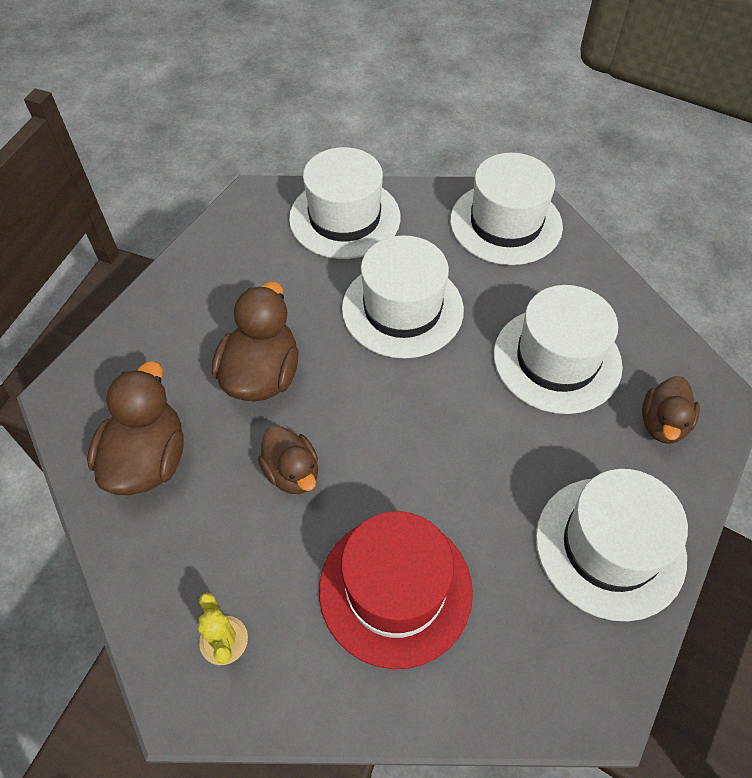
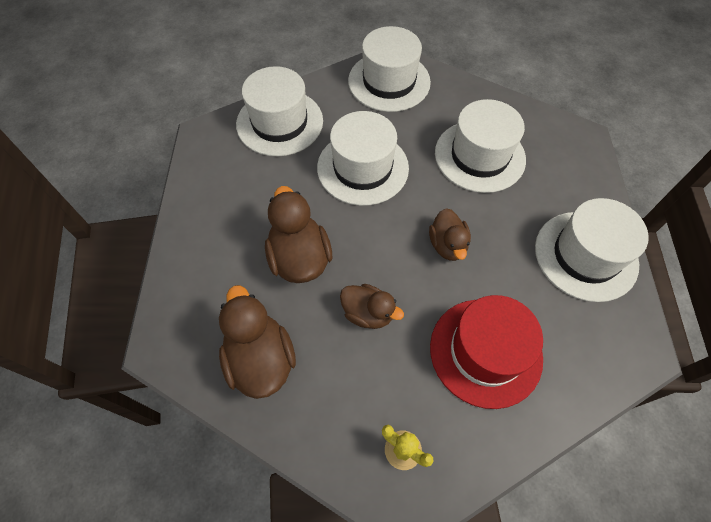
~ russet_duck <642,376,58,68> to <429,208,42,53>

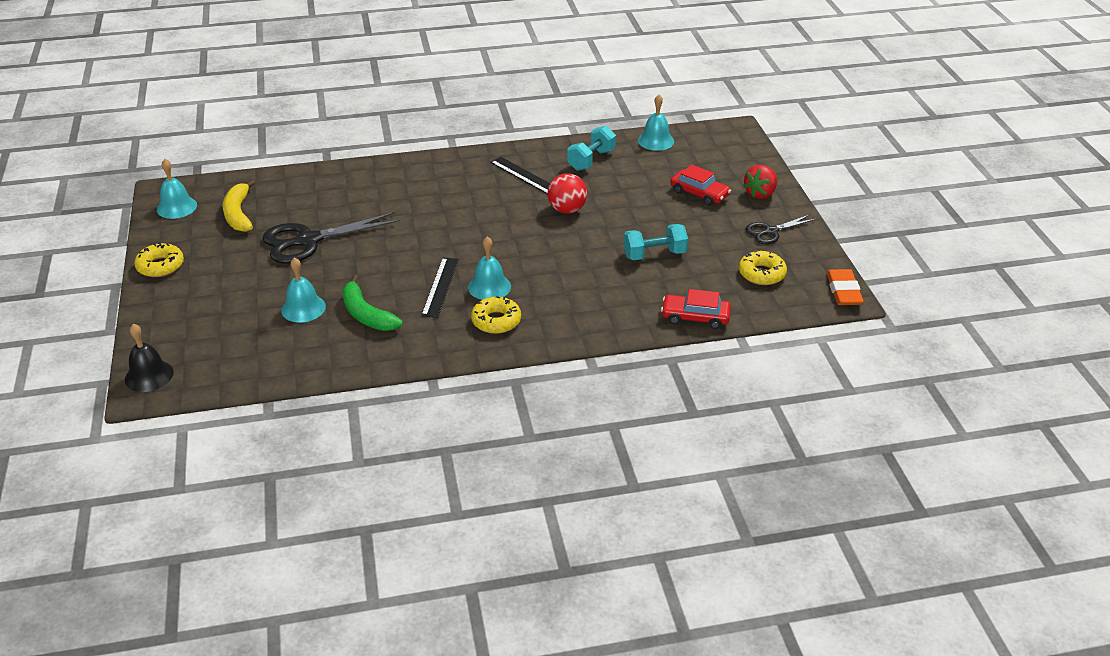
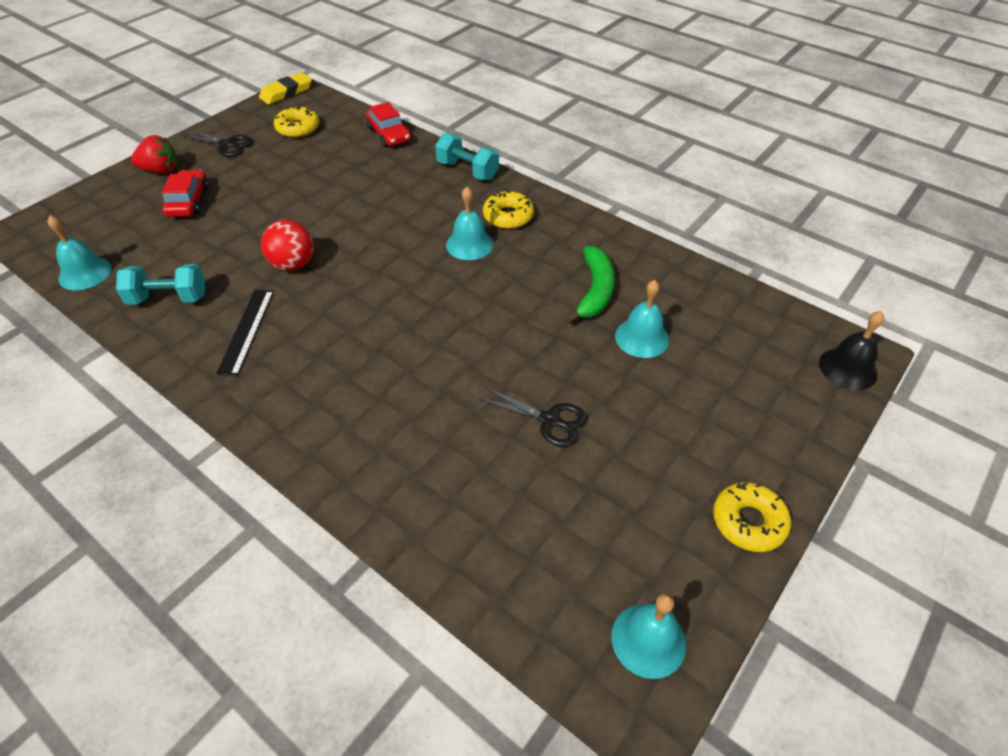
~ bright_orange_pencil_eraser <827,269,37,36> to yellow_pencil_eraser <259,72,53,33>
~ teal_dumbbell <623,224,65,36> to <435,133,64,47>
~ ebony_scissors <262,212,138,51> = <478,387,109,60> x0.56
- yellow_banana <223,179,33,53>
- ebony_straightedge <421,258,38,60>

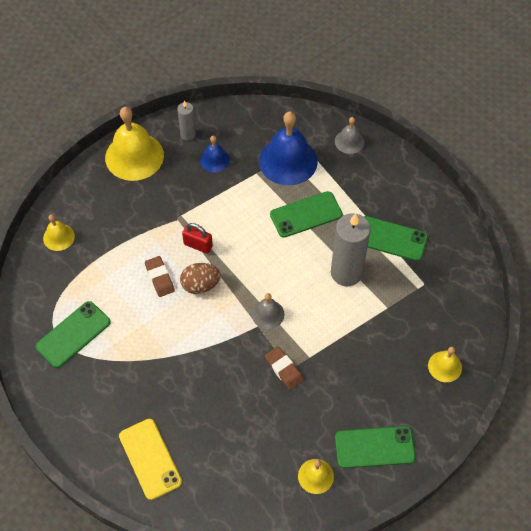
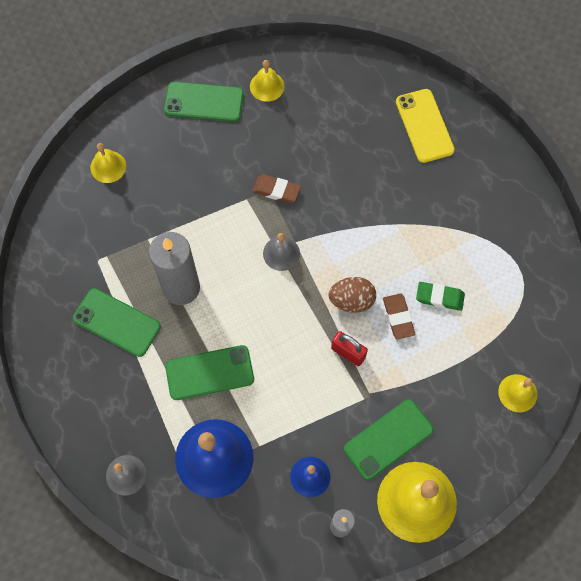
~ russet_pencil_eraser <265,346,38,44> = <252,175,49,28> 45 degrees counterclockwise
~ emerald_mobile_phone <36,301,75,67> to <344,399,90,81>
+ emerald_pencil_eraser <416,282,49,29>

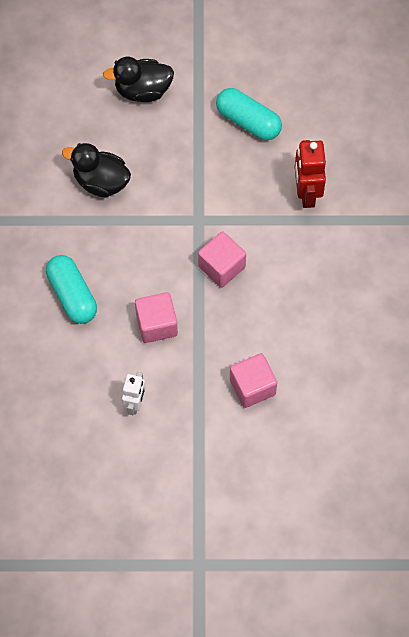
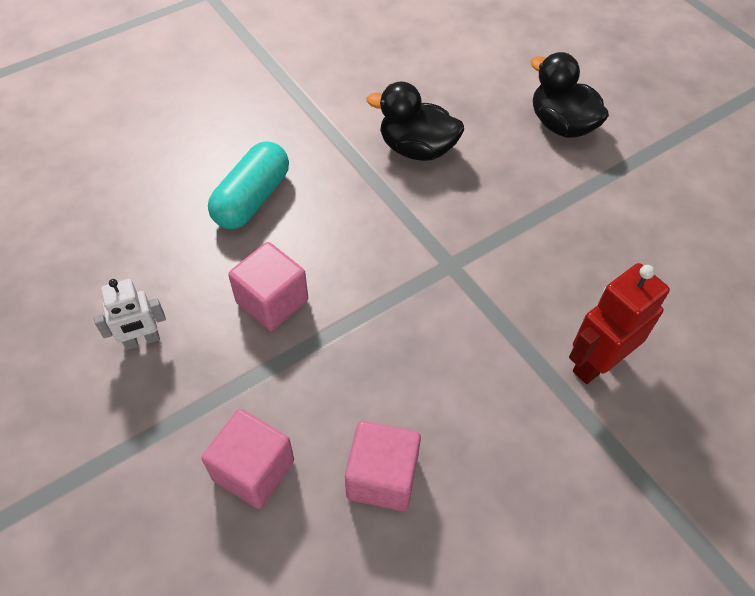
~ pink_solid_cube <198,231,48,57> to <345,421,76,90>
~ ebony_duck <62,143,69,55> = <367,81,97,80> 60 degrees counterclockwise
- teal_pill <216,88,66,52>

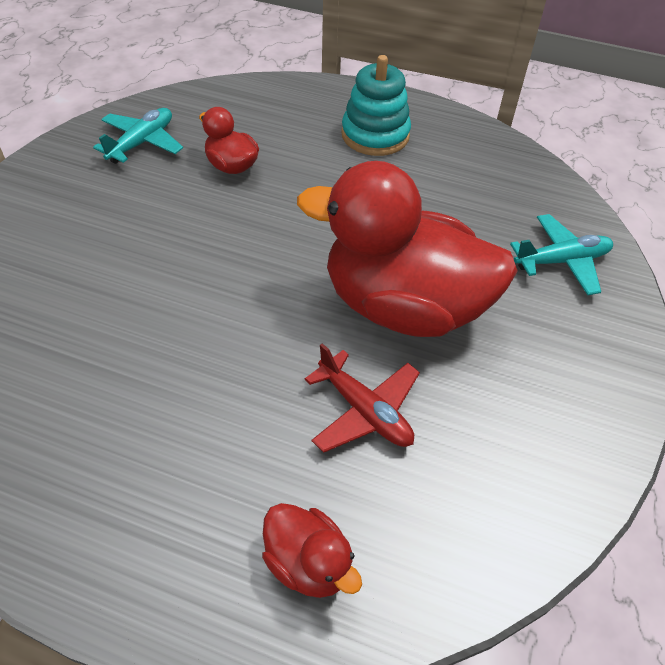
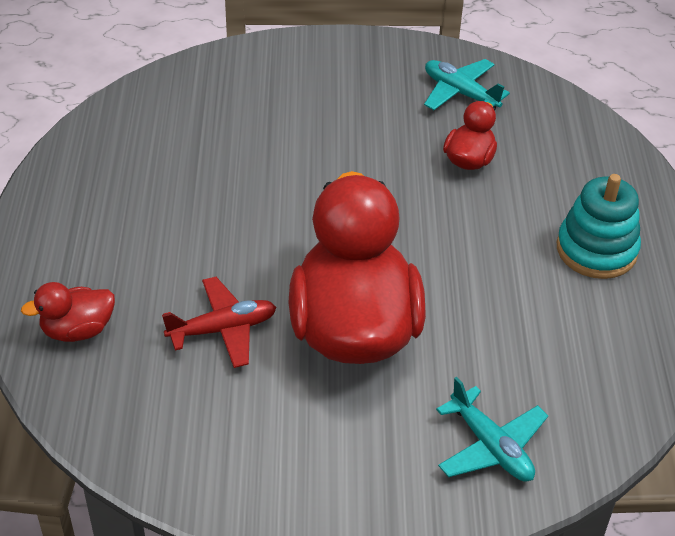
~ scarlet_duck <262,503,100,95> = <21,282,94,60> 45 degrees clockwise
~ scarlet_aeroplane <305,343,115,110> = <162,277,114,91> 135 degrees counterclockwise
~ teal_aeroplane <93,108,90,56> = <424,59,86,51> 150 degrees counterclockwise

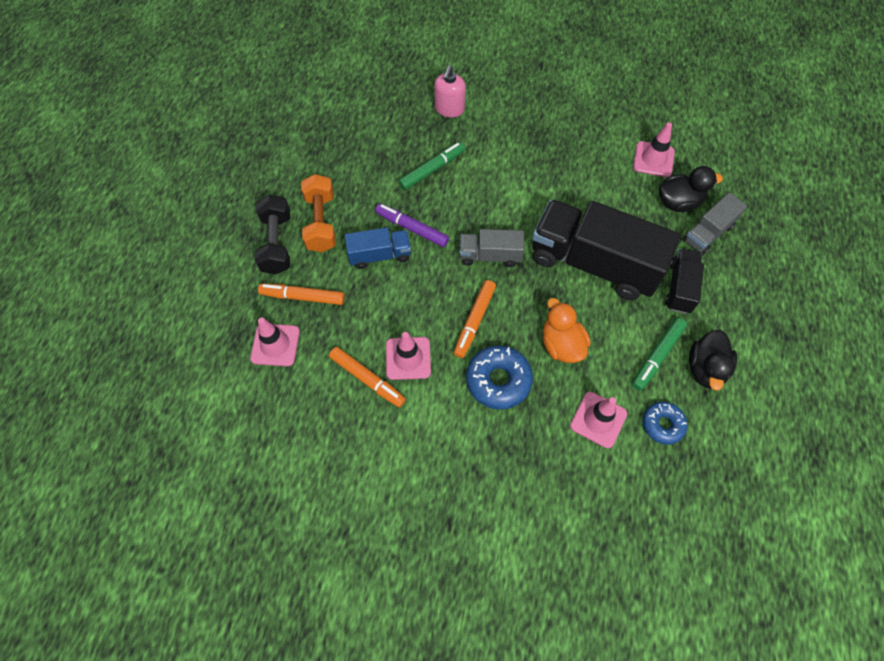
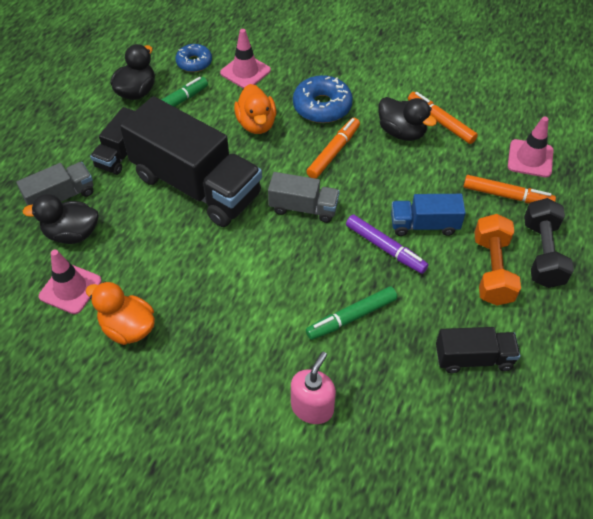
+ bright_orange_duck <86,281,69,64>
~ pink_safety_cone <386,332,45,48> to ebony_duck <379,97,58,44>
+ ebony_toy_truck <436,327,85,46>

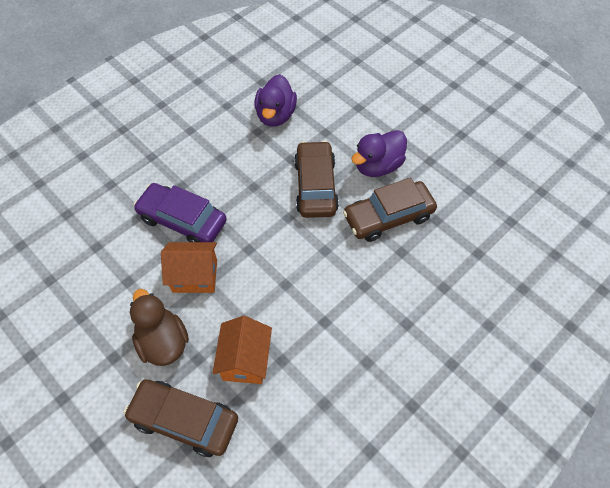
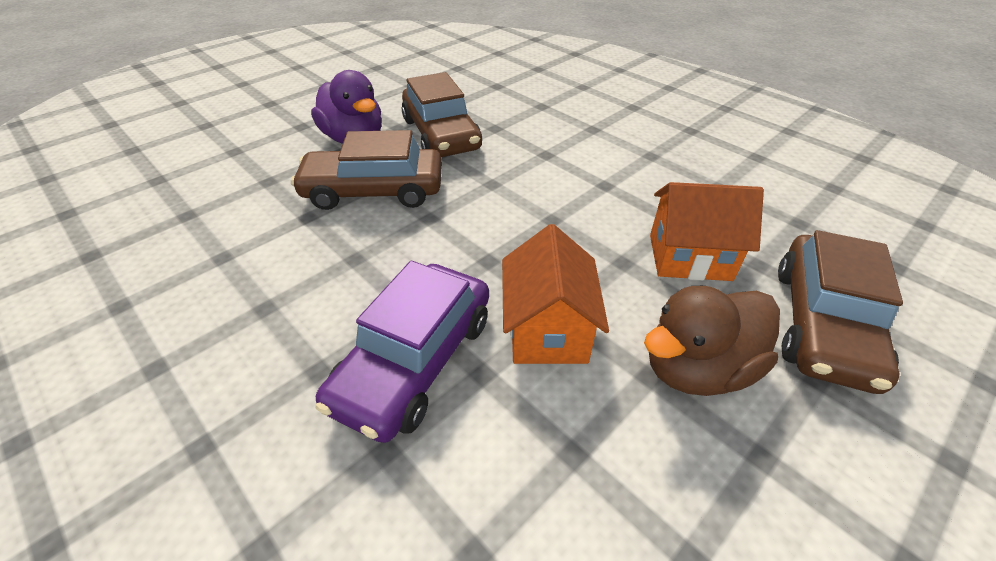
- royal_purple_duck <254,74,43,53>

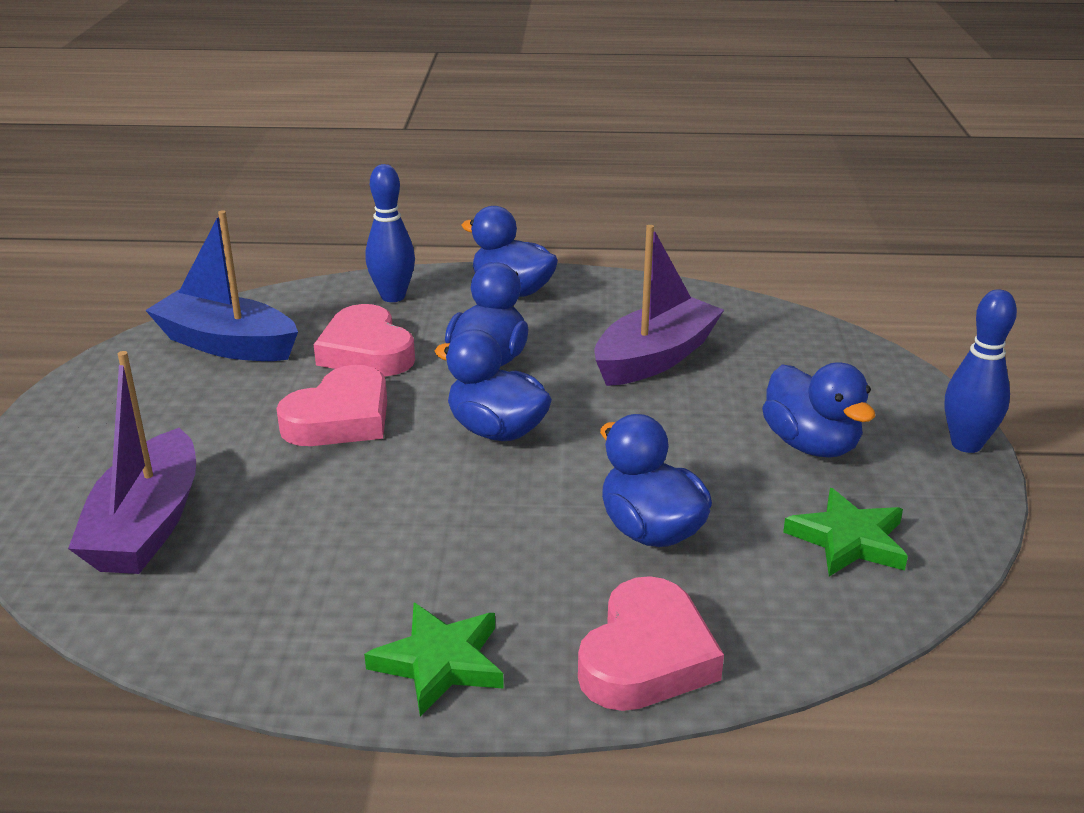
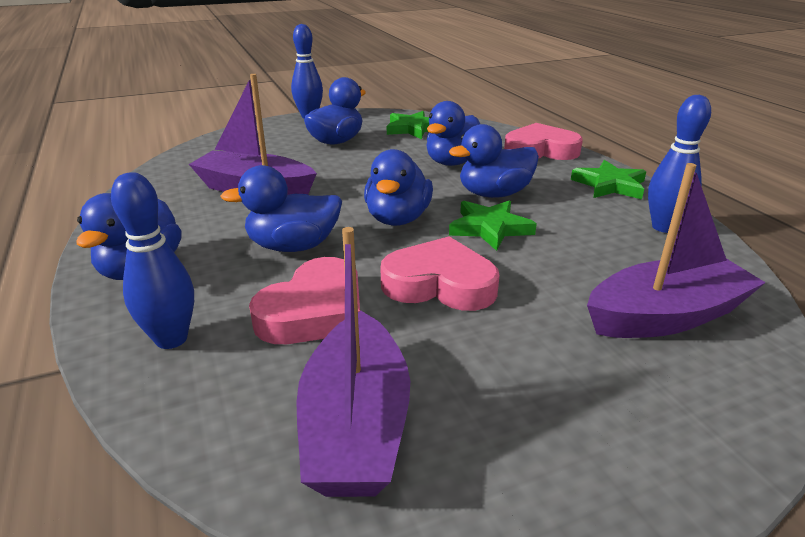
~ blue_toy_boat <145,210,153,151> to royal_purple_toy_boat <296,227,114,270>
+ blue_duck <449,124,90,74>
+ emerald_star_shape <449,200,88,51>
+ blue_tenpin <648,95,63,138>

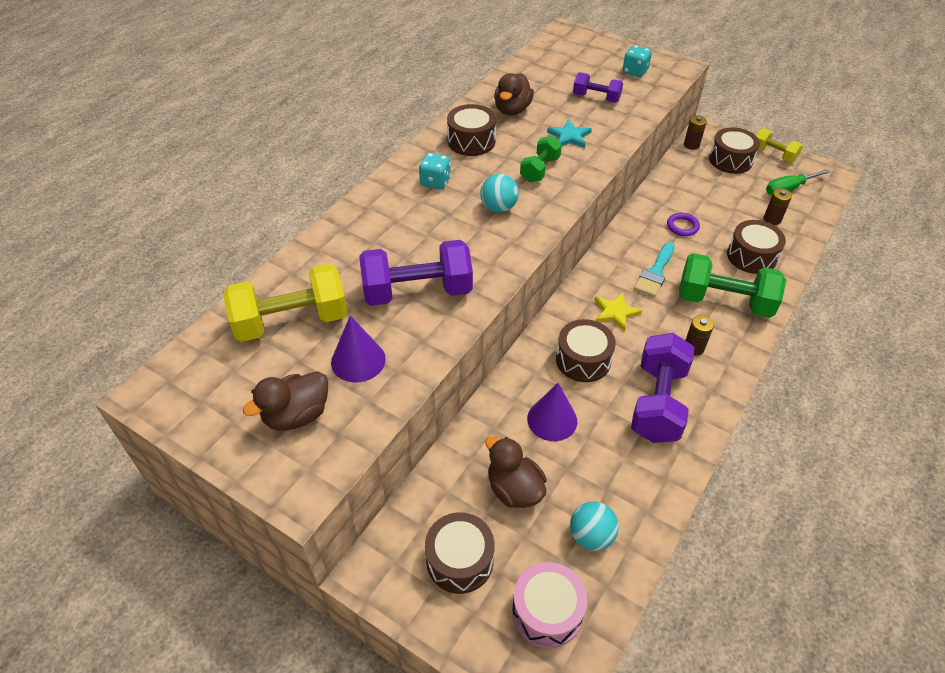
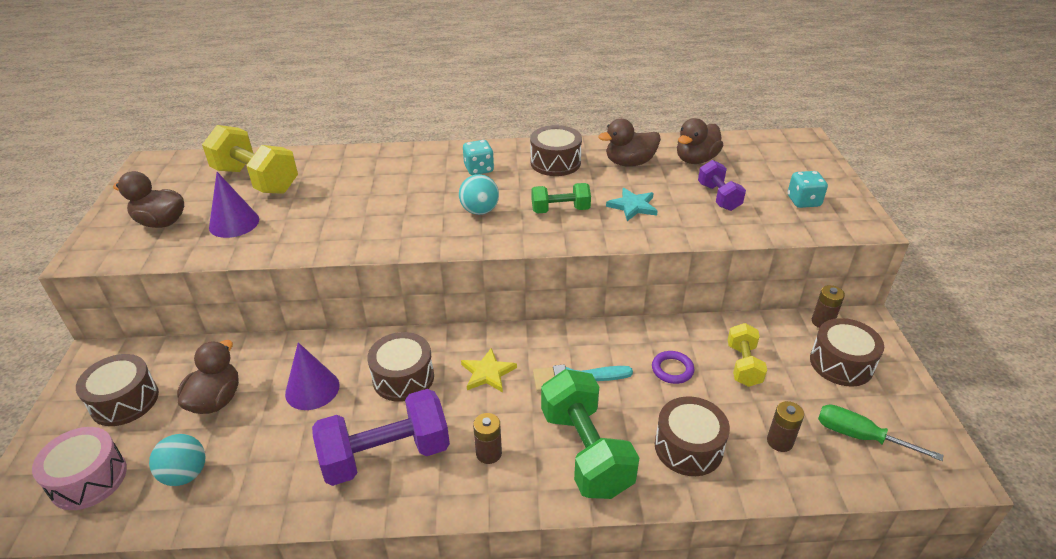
+ russet_duck <677,118,46,46>
~ yellow_dumbbell <756,128,47,35> to <727,323,40,64>
- royal_purple_dumbbell <359,240,114,66>

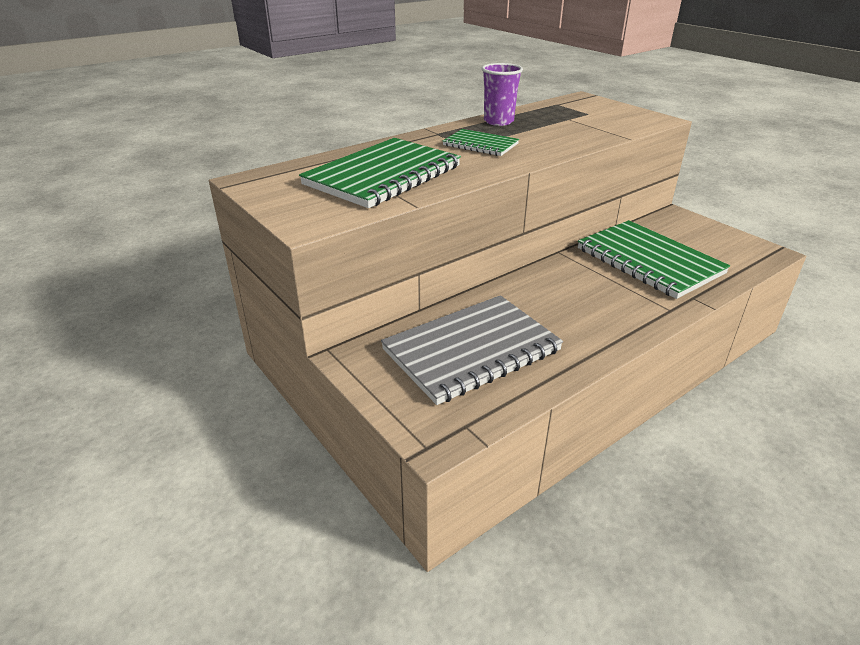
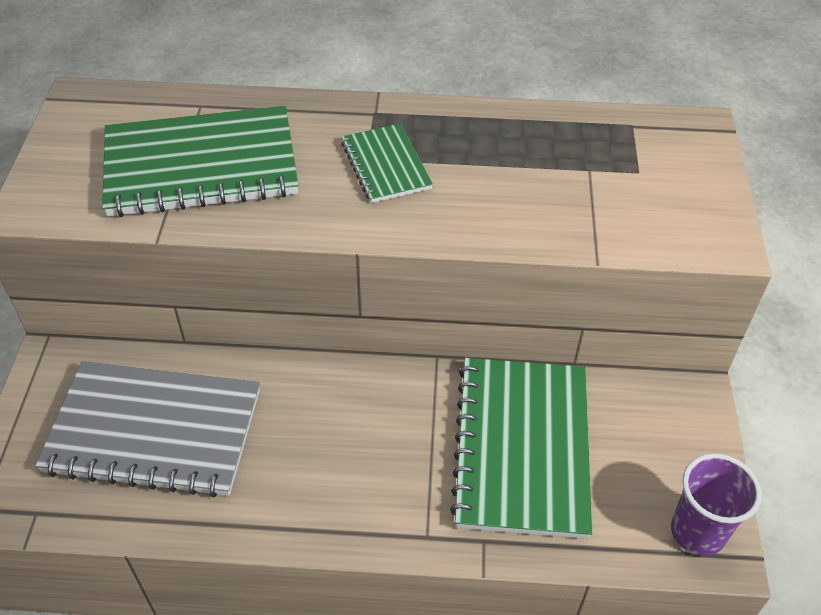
~ royal_purple_cup <482,63,41,63> to <671,453,91,103>

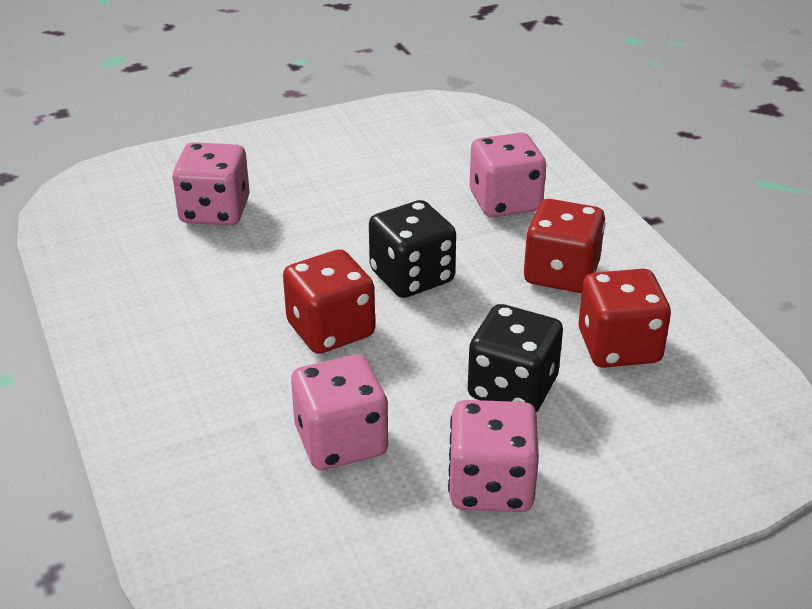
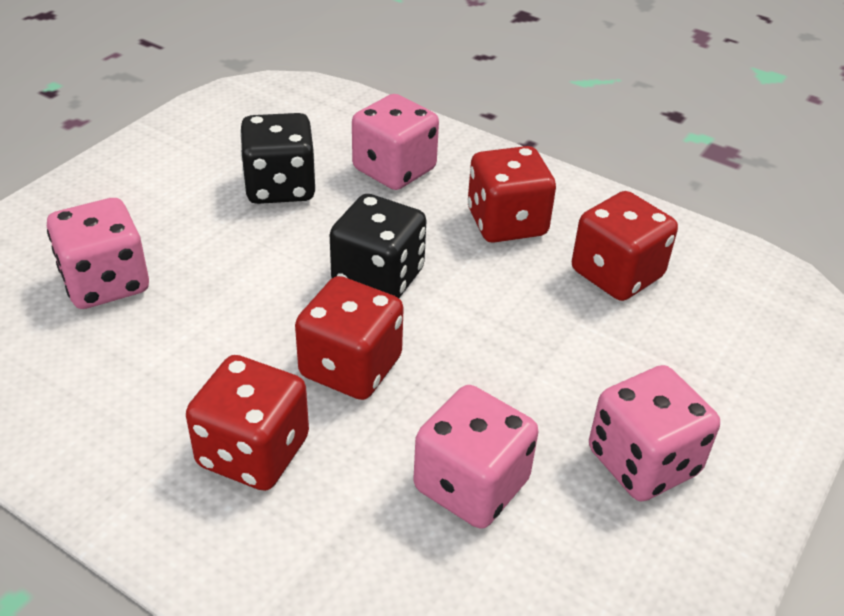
+ scarlet_die <186,355,123,136>
~ ebony_die <468,304,95,108> to <240,113,75,91>

